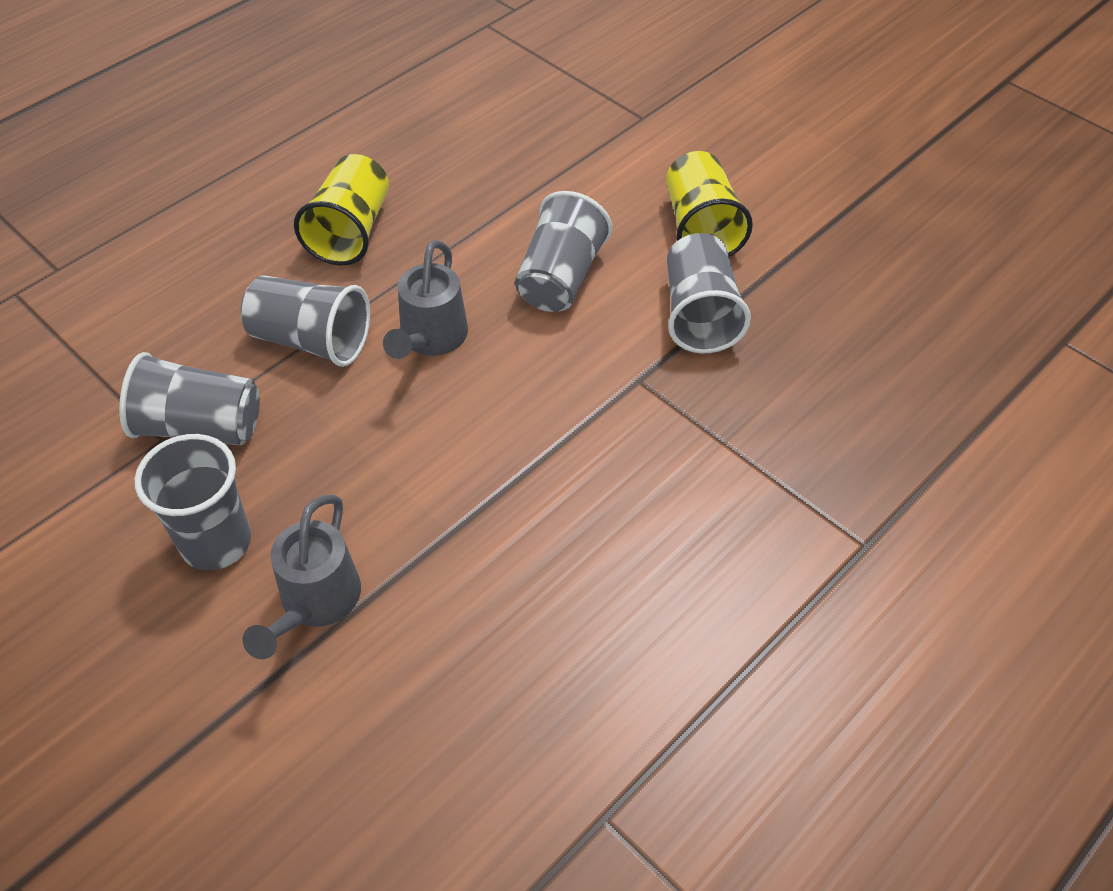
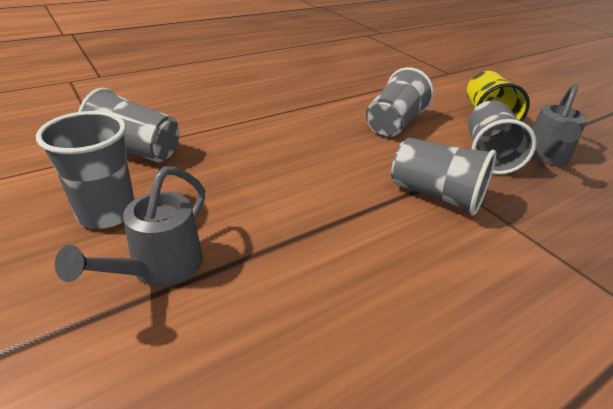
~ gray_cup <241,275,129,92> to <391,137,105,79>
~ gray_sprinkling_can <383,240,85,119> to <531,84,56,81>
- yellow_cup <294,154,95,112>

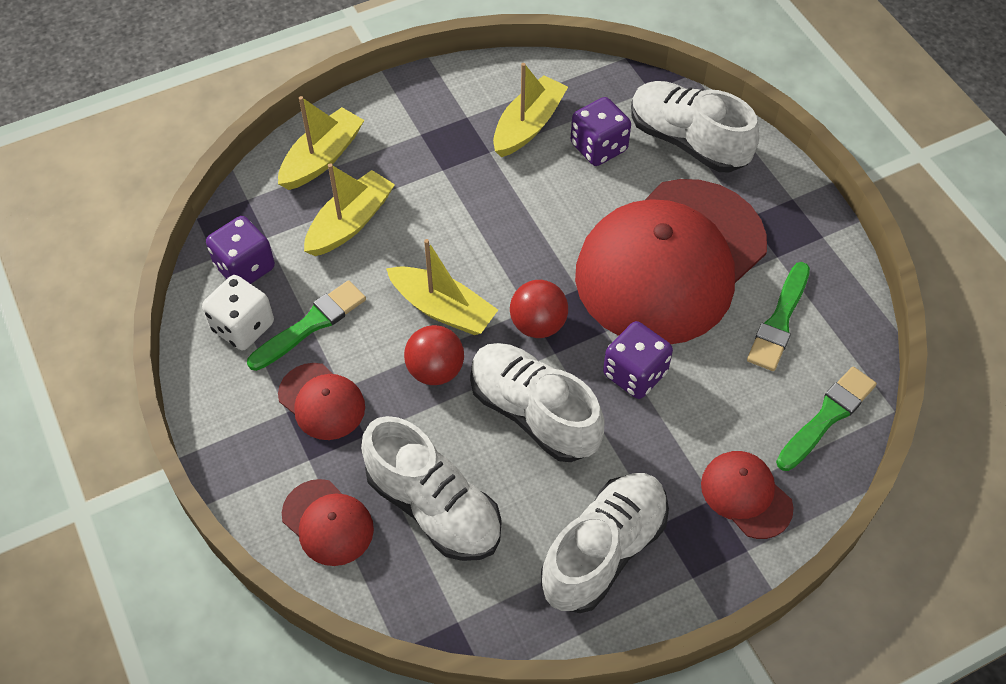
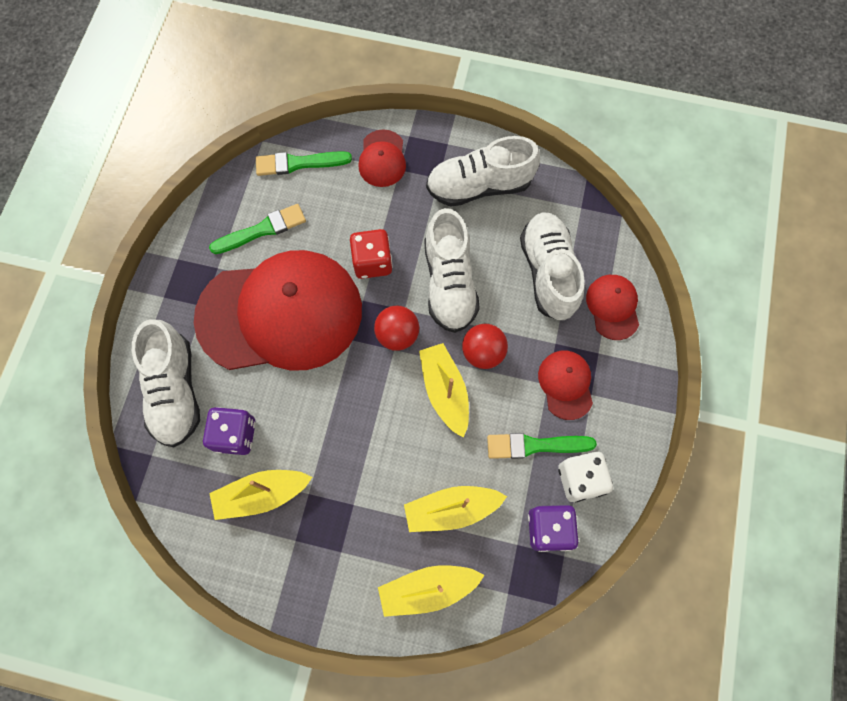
~ royal_purple_die <603,321,70,78> to scarlet_die <350,229,43,50>

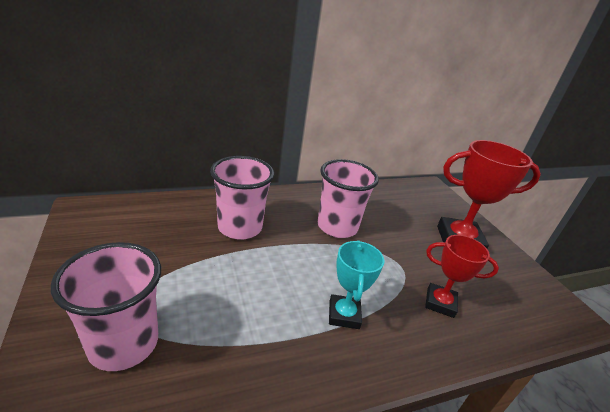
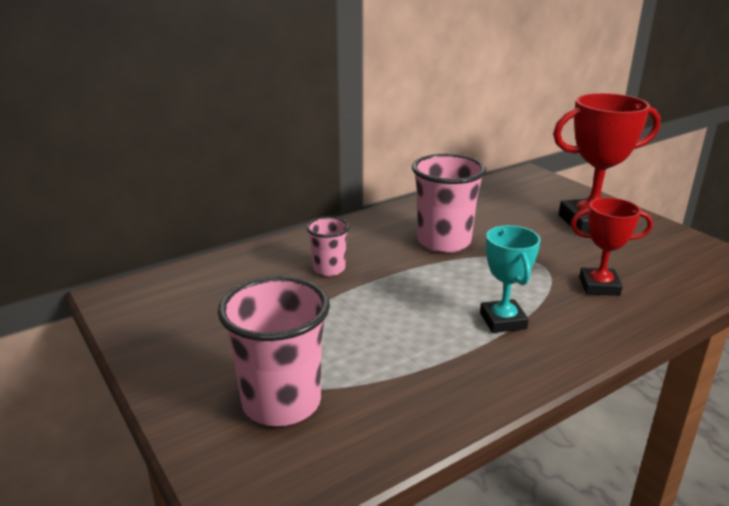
~ pink_cup <210,156,64,84> = <306,217,44,59> x0.56

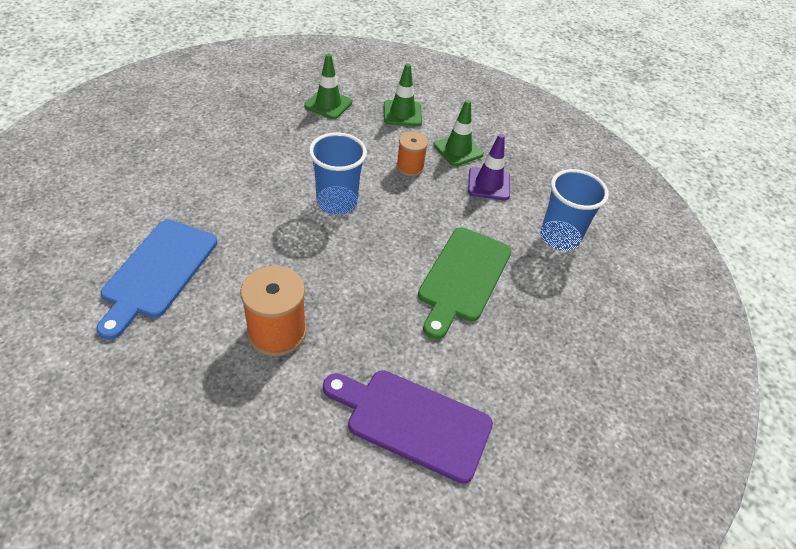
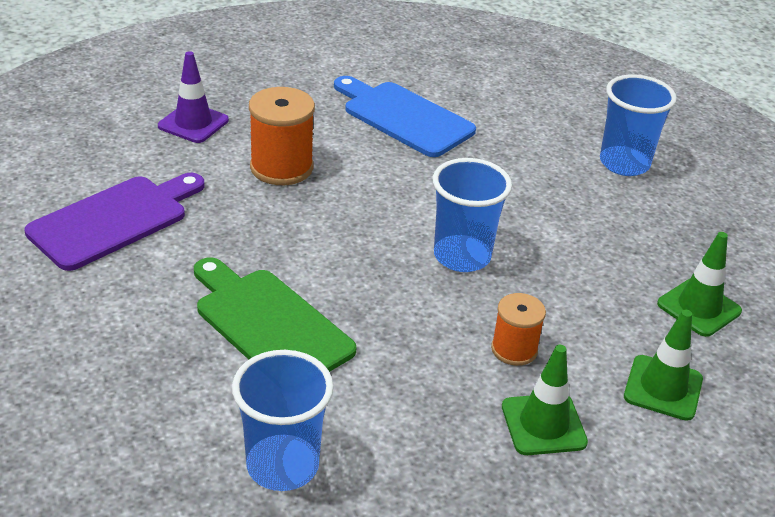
~ royal_purple_safety_cone <468,134,42,66> to <158,51,71,92>
+ blue_cup <600,74,77,102>

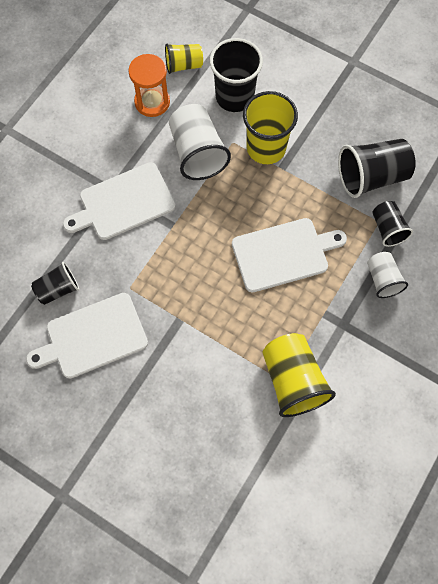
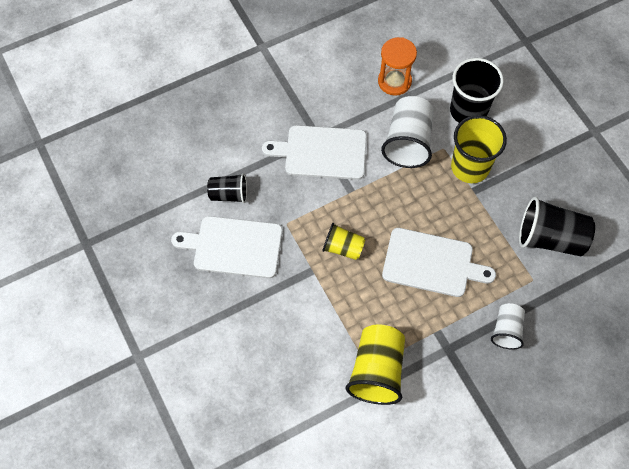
~ yellow_cup <165,44,38,30> to <322,223,43,37>
- ebony_cup <372,201,41,46>

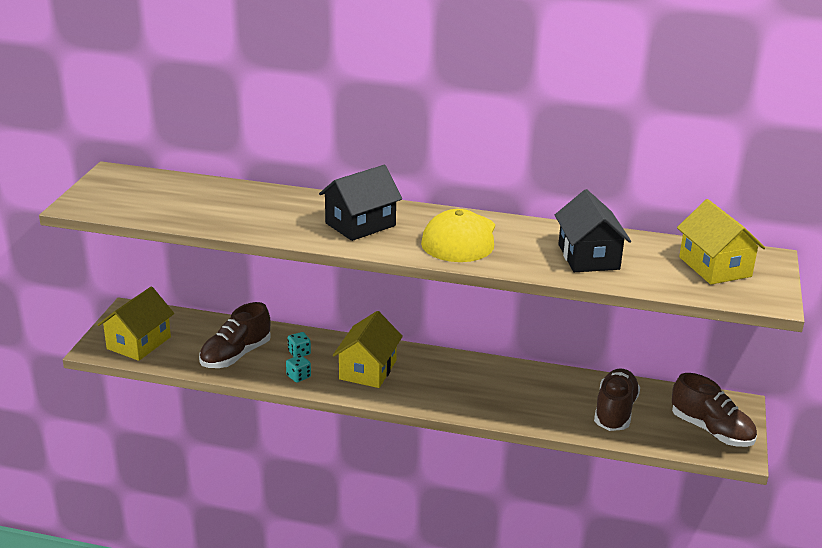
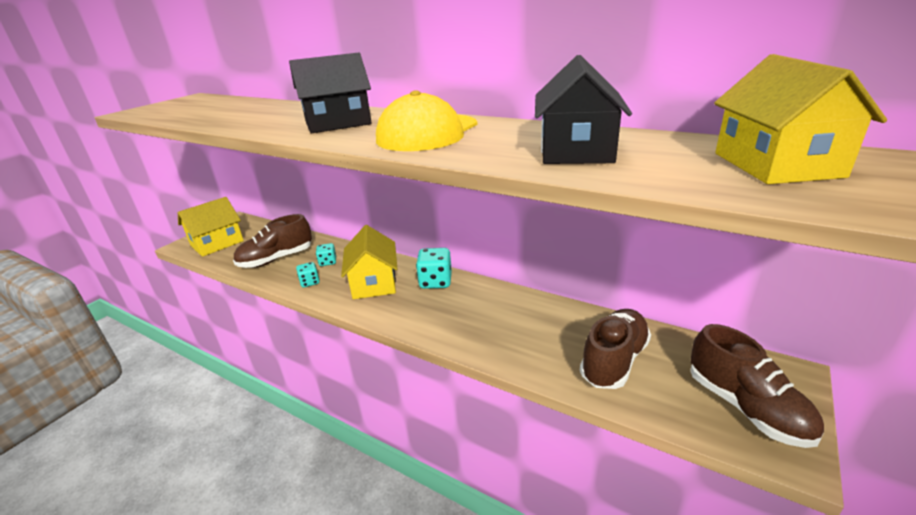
~ yellow_house <333,311,70,77> = <341,225,56,74> 45 degrees counterclockwise
+ teal_die <416,248,36,41>

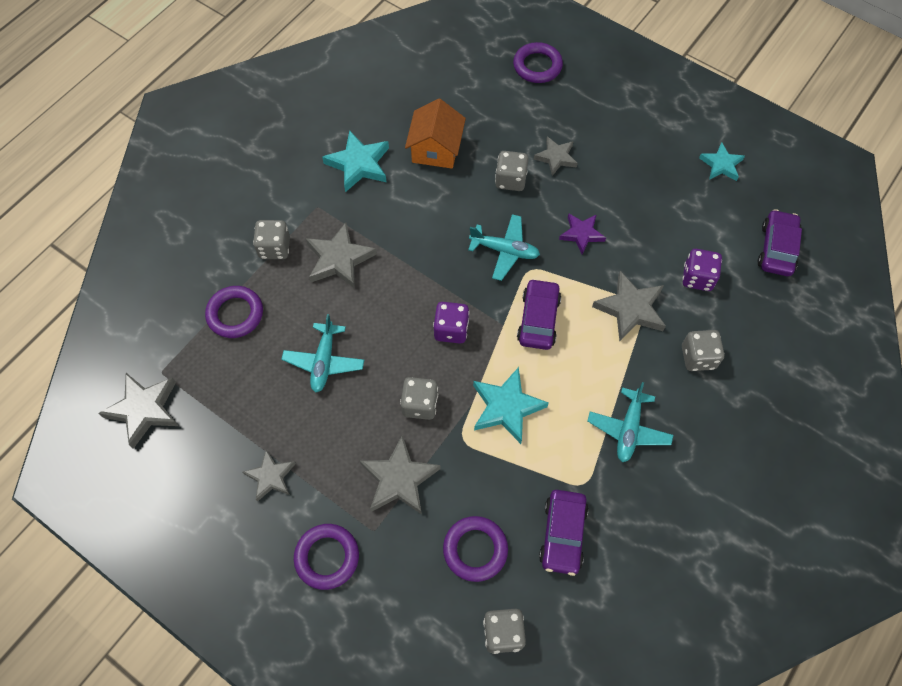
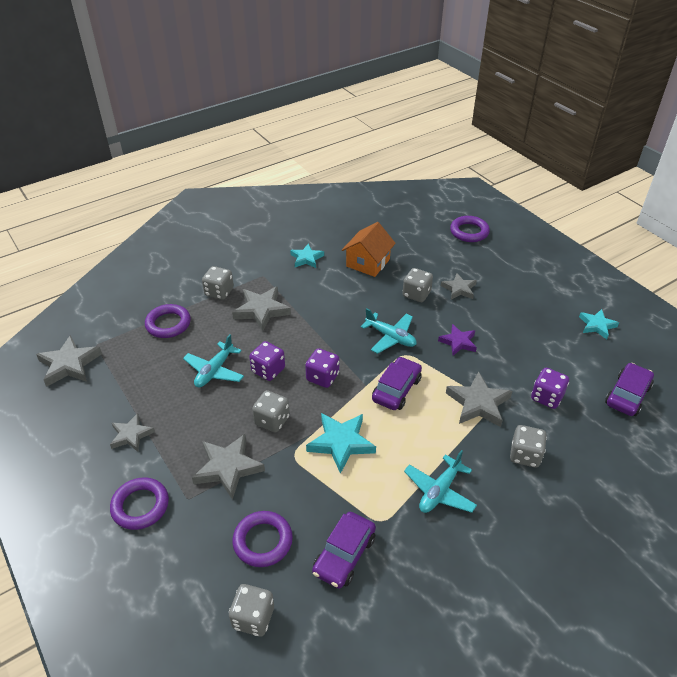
+ royal_purple_die <249,341,36,40>
~ teal_star_shape <322,130,67,62> = <290,243,34,25> x0.65

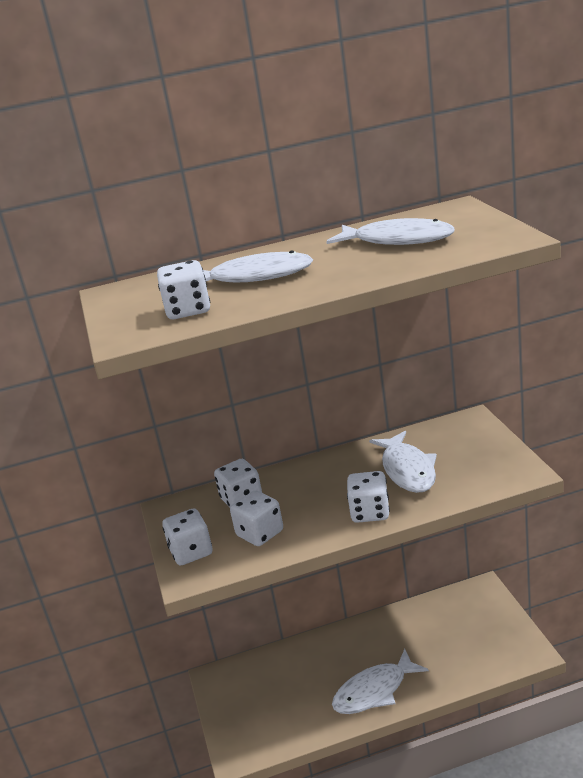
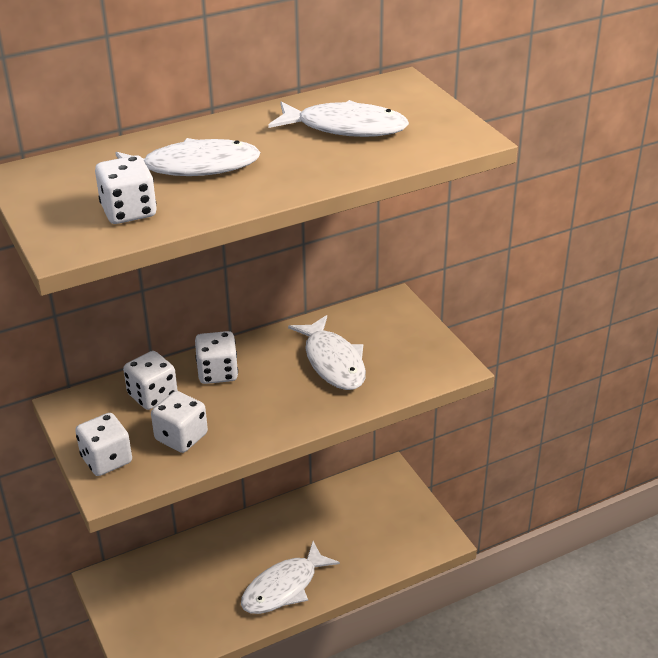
~ snow-white_die <347,471,43,52> to <195,331,43,53>

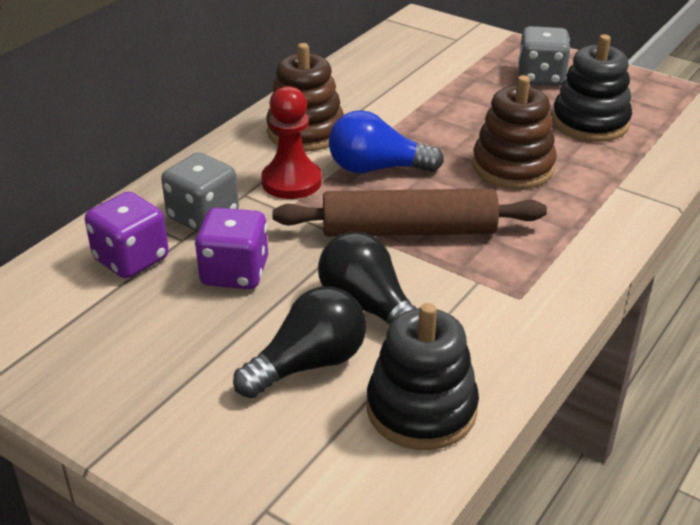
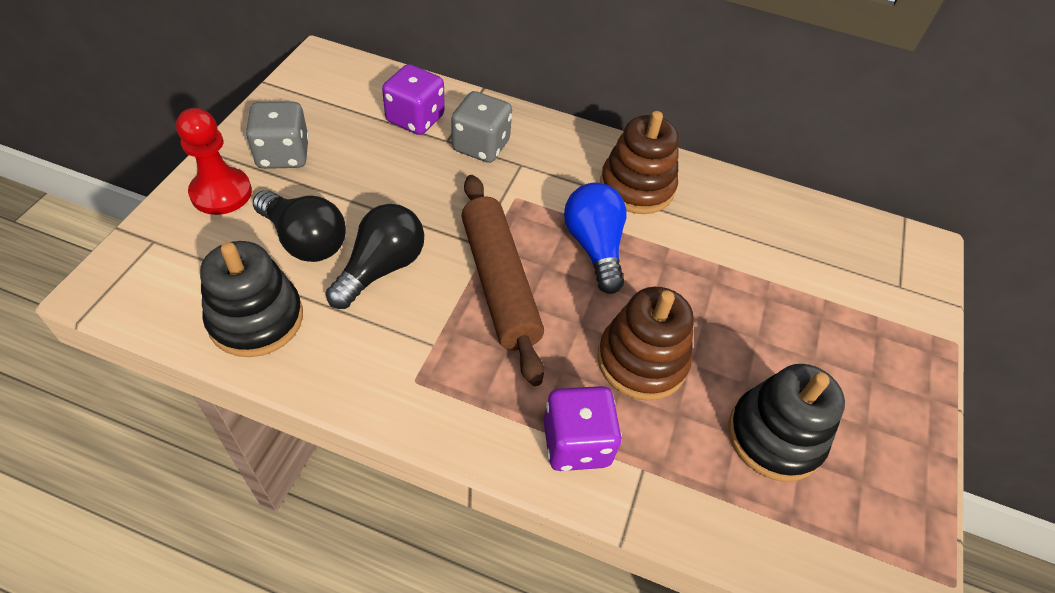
~ scarlet_game_pawn <261,86,61,113> to <176,108,76,107>
~ gray_die <518,26,53,60> to <246,102,63,67>
~ royal_purple_die <195,208,73,81> to <544,386,78,85>

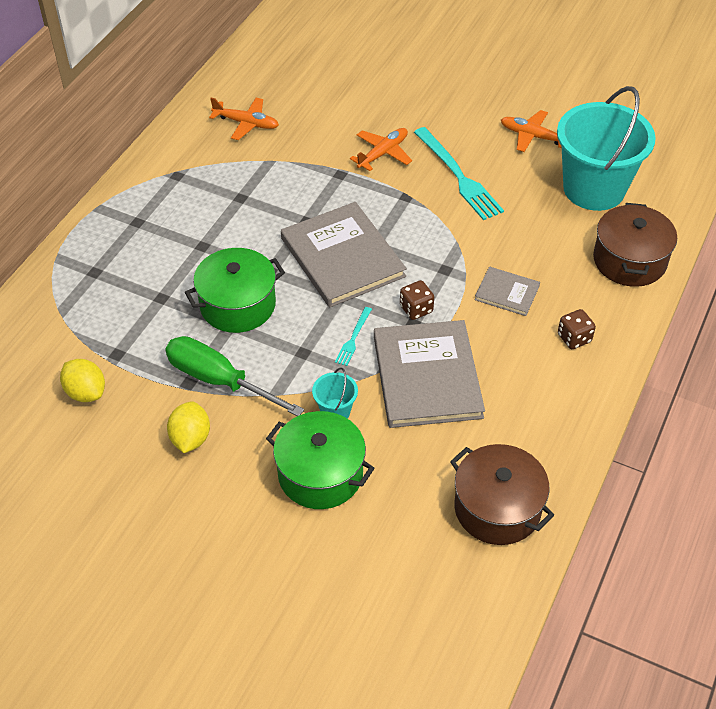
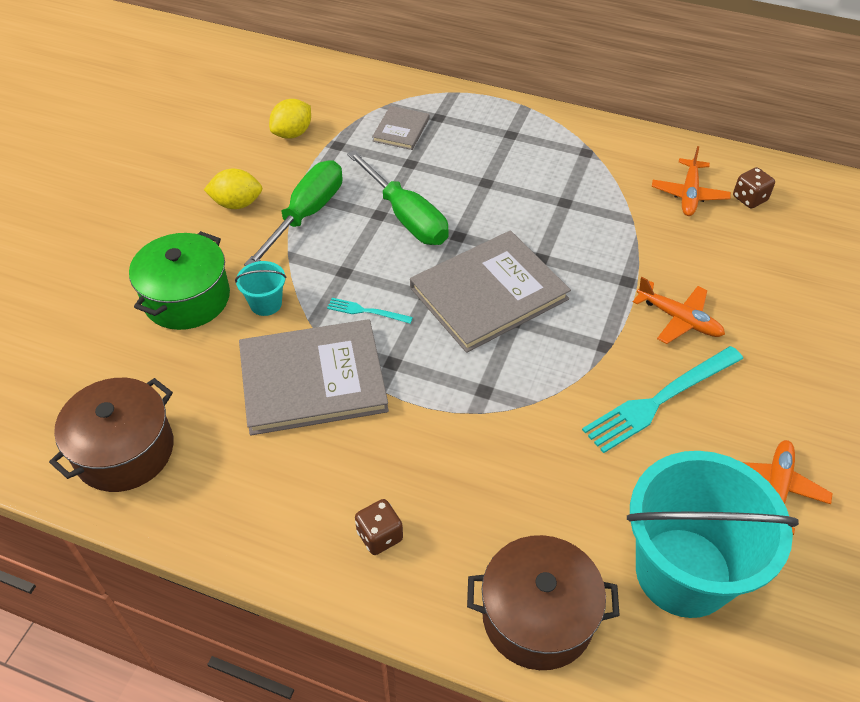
~ emerald_stockpot <185,248,100,85> to emerald_flat_screwdriver <347,150,102,95>
~ gray_book <474,267,66,49> to <372,106,57,44>
~ russet_die <400,280,34,40> to <733,167,42,42>

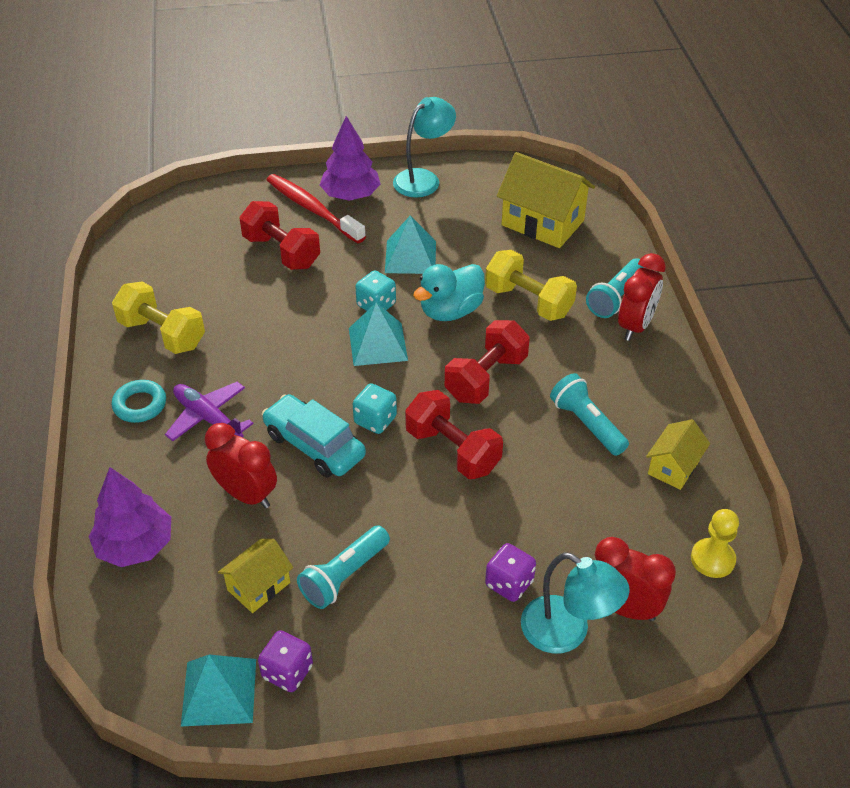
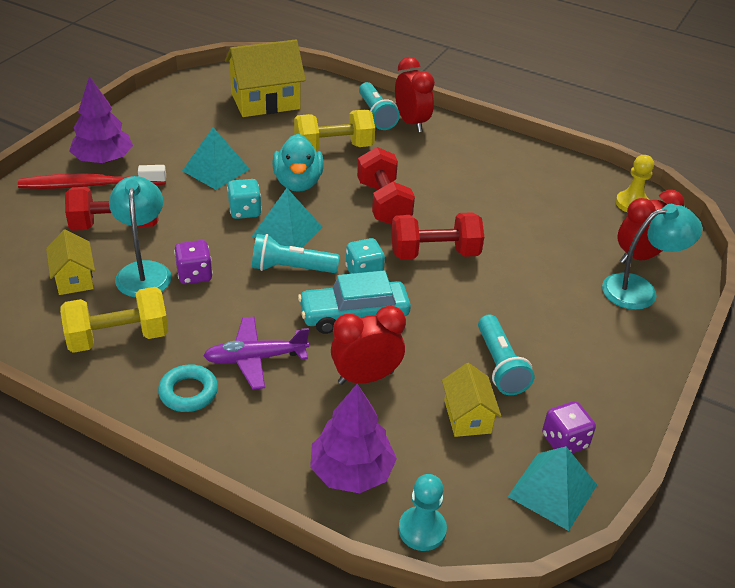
~ yellow_house <646,419,64,71> to <46,229,49,66>
~ teal_lamp <393,97,63,101> to <109,176,63,122>
~ royal_purple_die <485,543,51,59> to <174,240,39,44>
~ teal_pocket_torch <550,373,79,83> to <252,234,88,39>
+ teal_game_pawn <398,474,49,77>

